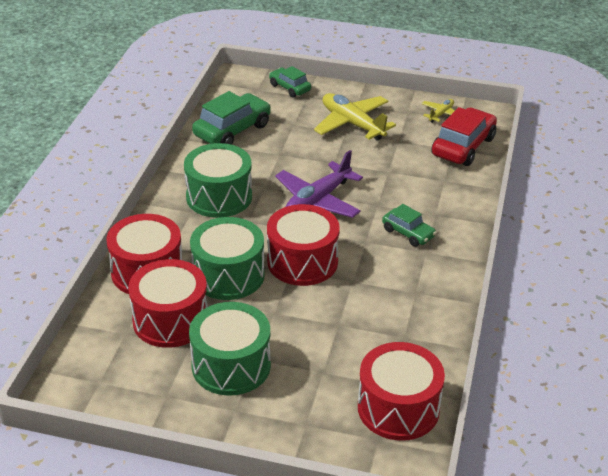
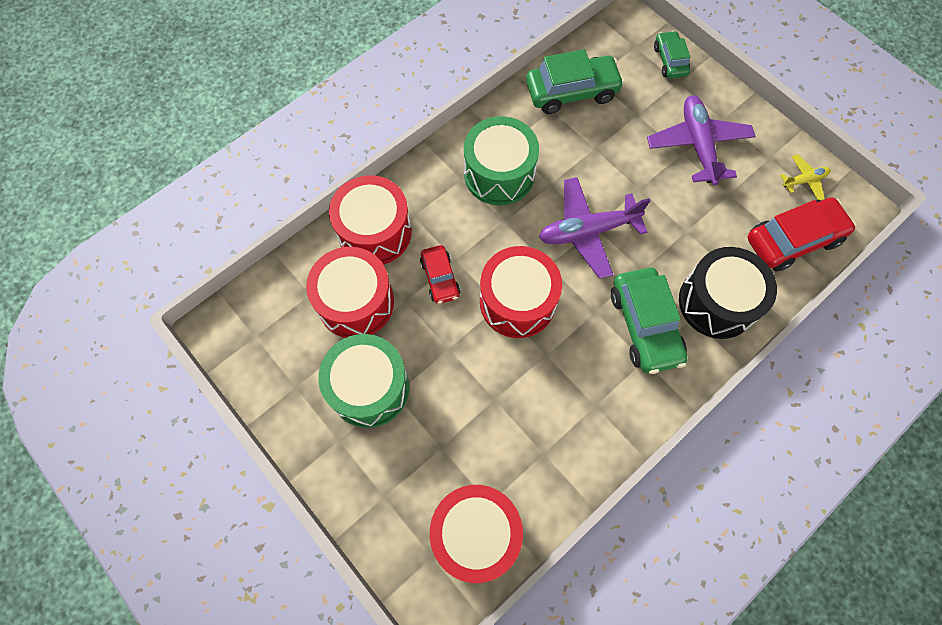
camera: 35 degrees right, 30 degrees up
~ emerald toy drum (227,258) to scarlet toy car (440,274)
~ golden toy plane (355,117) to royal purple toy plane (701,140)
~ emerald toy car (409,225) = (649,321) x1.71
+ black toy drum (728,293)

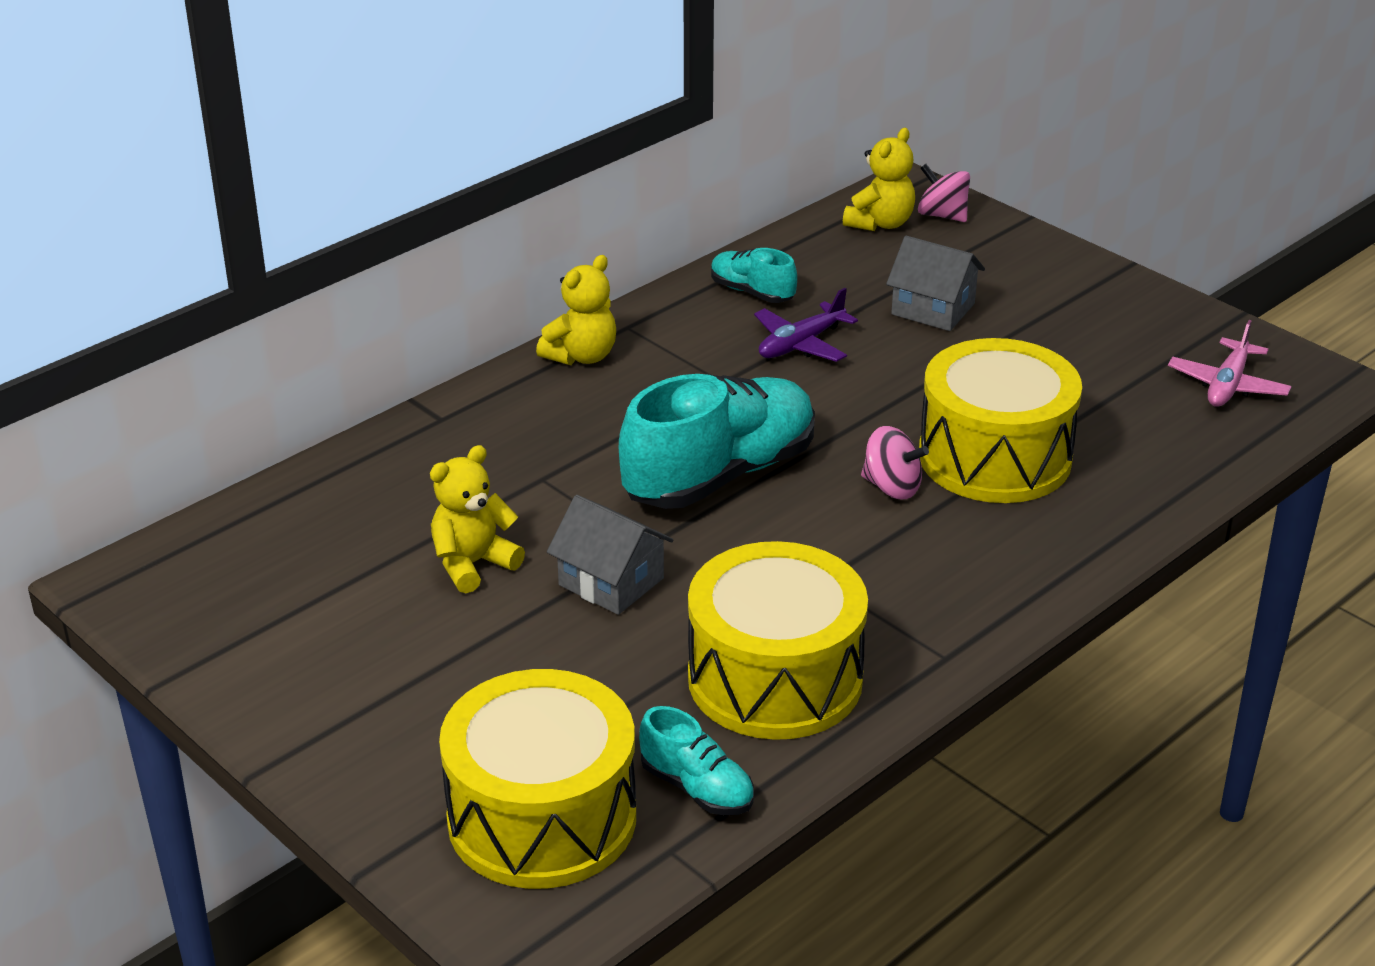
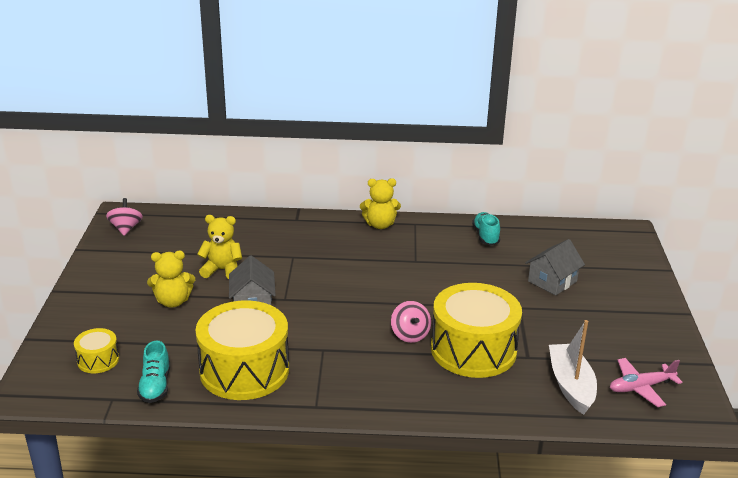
camera: 45 degrees right, 5 degrees down
~ golden toy drum (537,779) = (96,350) x0.46
- teal shoe (717,441)
- royal purple toy plane (806,325)
~ golden teddy bear (879,179) to (171,279)
~ ash-grey toy house (935,283) = (555,267) 60 degrees clockwise
~ rose-pink spinning top (944,193) to (124,217)
+ white sailboat (573,367)

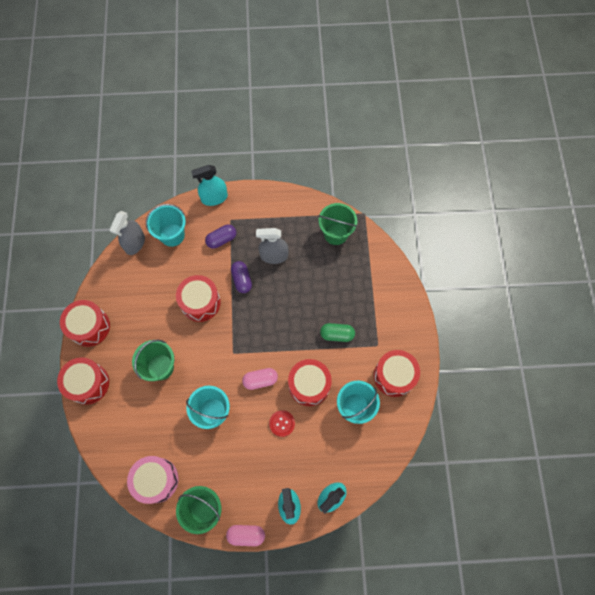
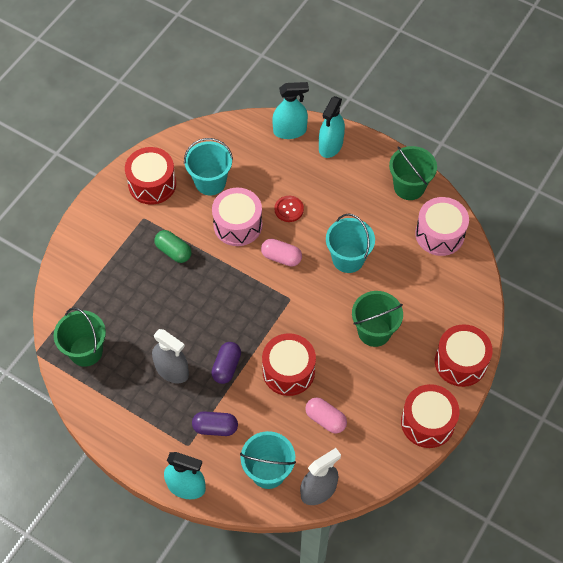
camera: 145 degrees left, 10 degrees down
~ rose-pink pill (245,535) to (326,415)
~ scarlet toy drum (310,382) to rose-pink toy drum (237,217)

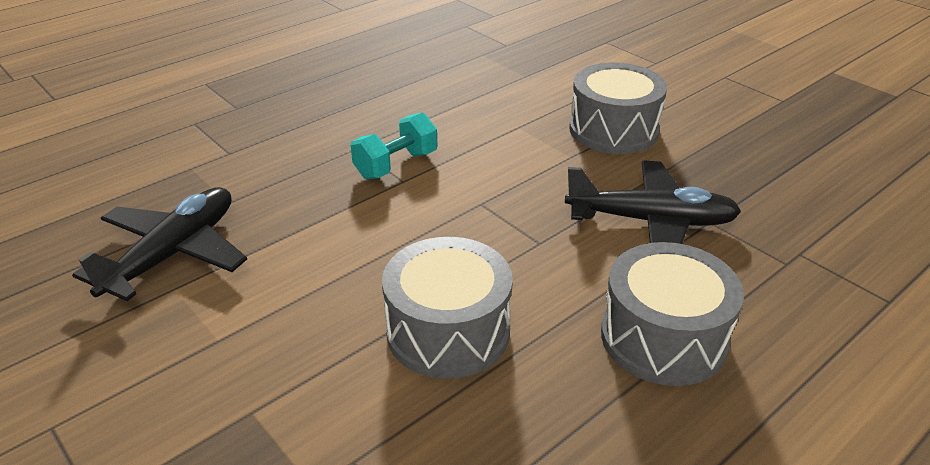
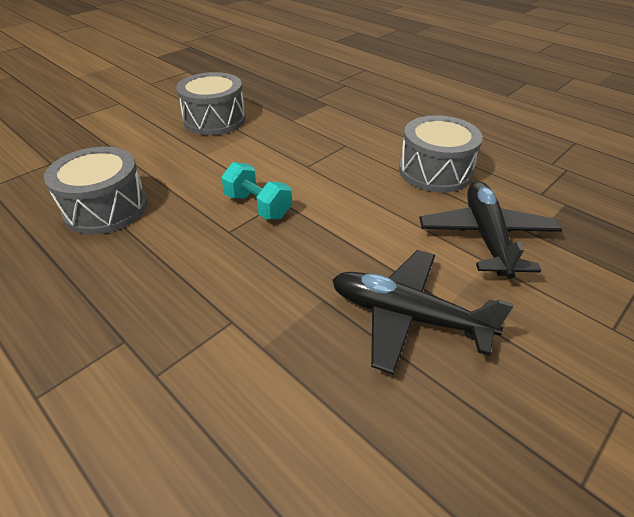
camera: 95 degrees left, 5 degrees up
~ black toy plane (653,202) to (491,230)
~ ash-grey toy drum (672,314) to (95,190)

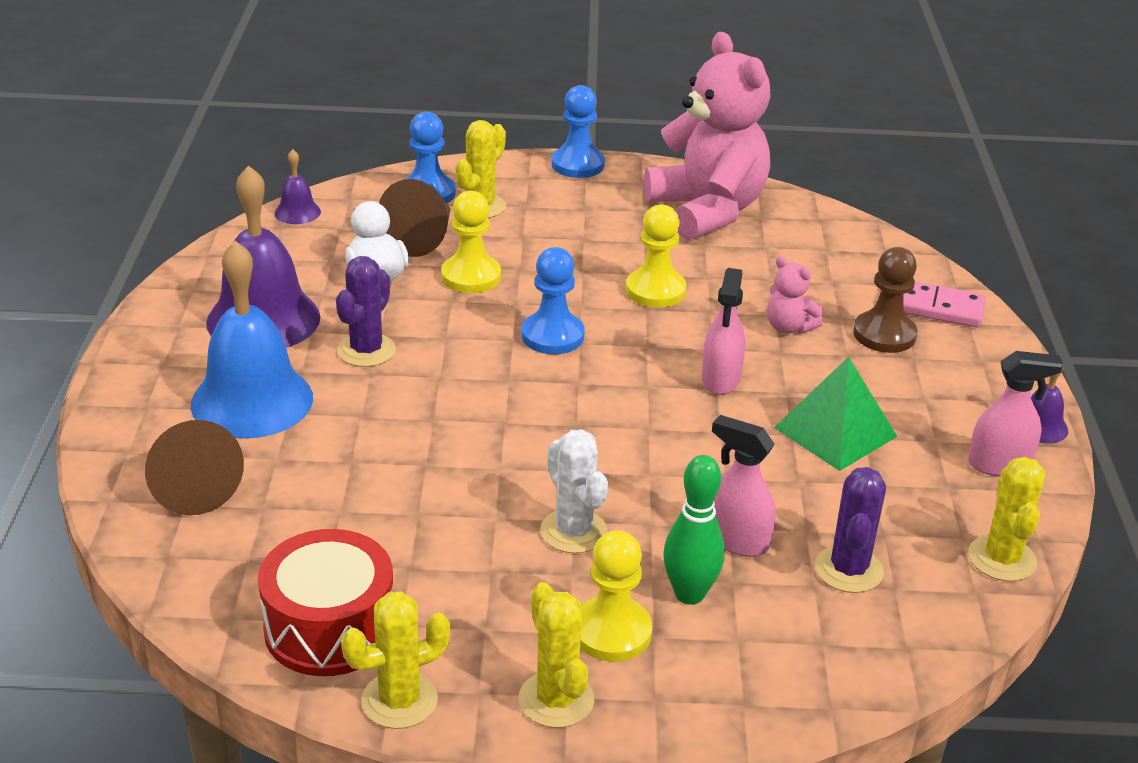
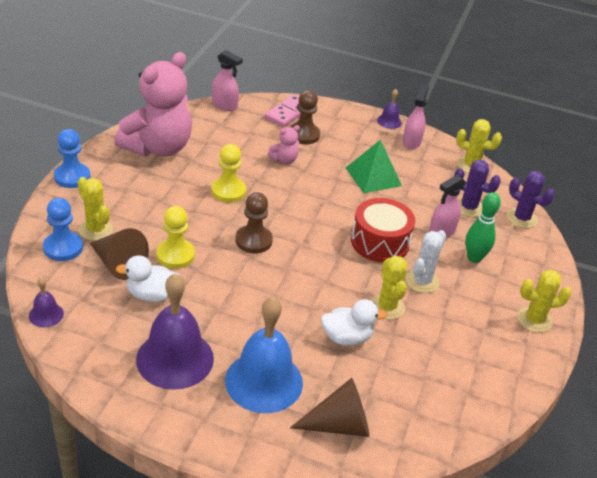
camera: 75 degrees left, 5 degrees up
~ scarlet toy drum (325,602) to (383,230)
~ royal purple cactus (366,311) to (531,199)
~ golden cactus (395,660) to (389,288)
~ royal blue chess pawn (553,300) to dark brown chess pawn (254,222)
~ white cactus (574,491) = (425,261) 45 degrees counterclockwise
- golden chess pawn (616,596)
~ rose-pink teddy bear (707,136) = (153,104) 135 degrees clockwise
~ rose-pink sprayer (723,331) to (227,80)
+ white duck (354,322)

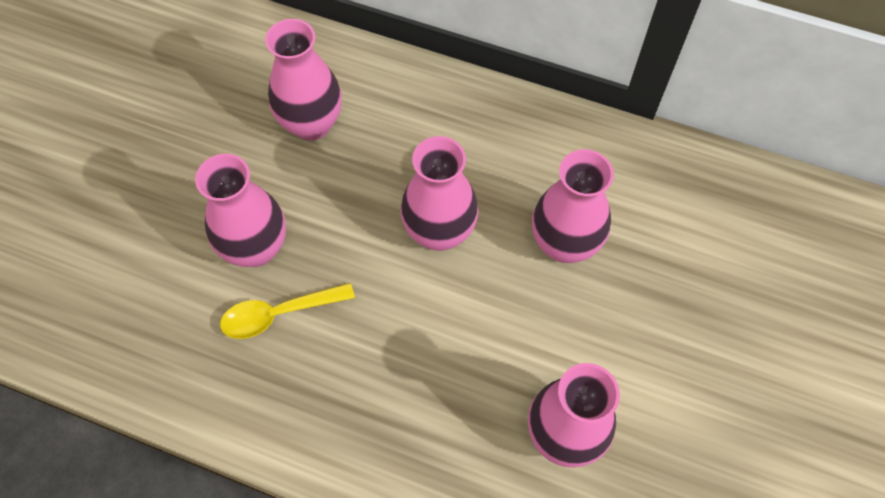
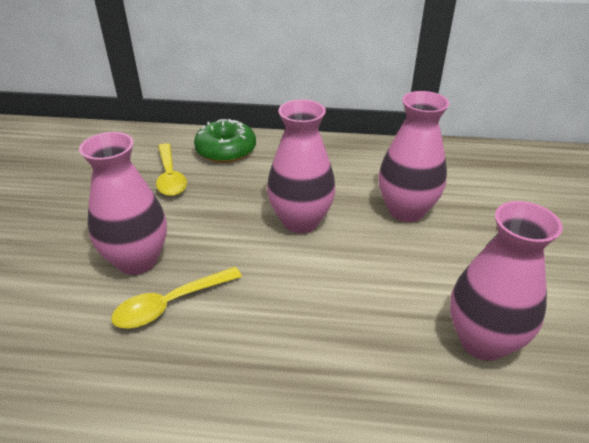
camera: 15 degrees left, 25 degrees down
~ rose-pink vase (303,79) to golden teaspoon (171,169)
+ emerald doughnut (225,141)

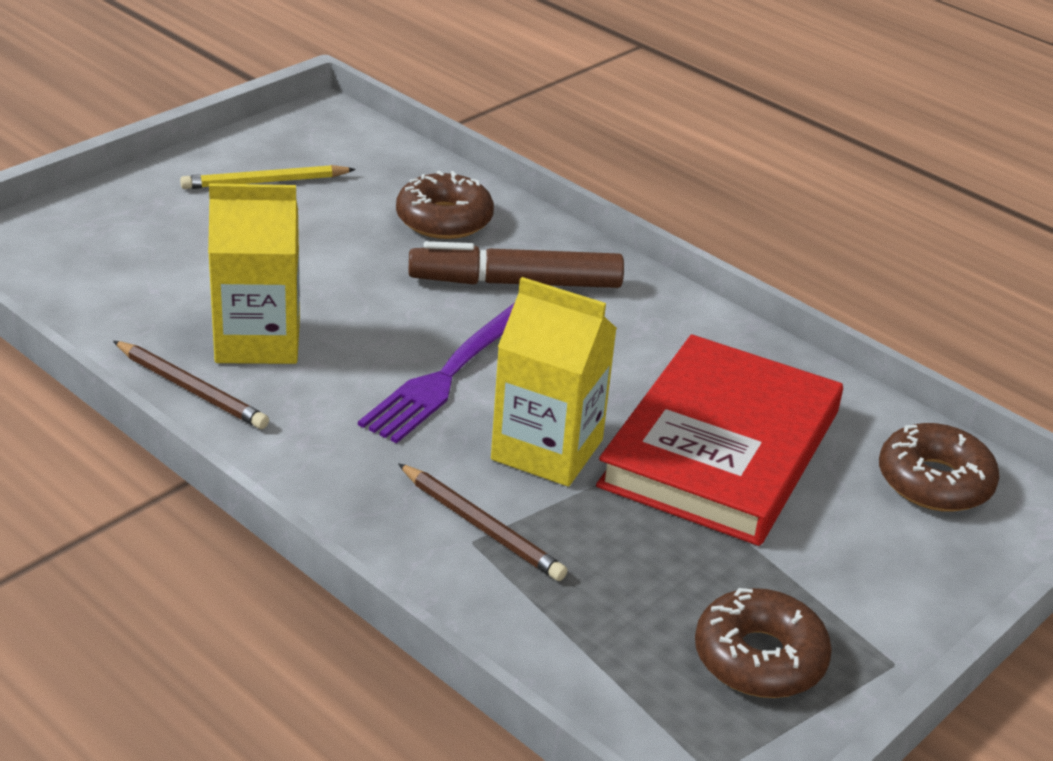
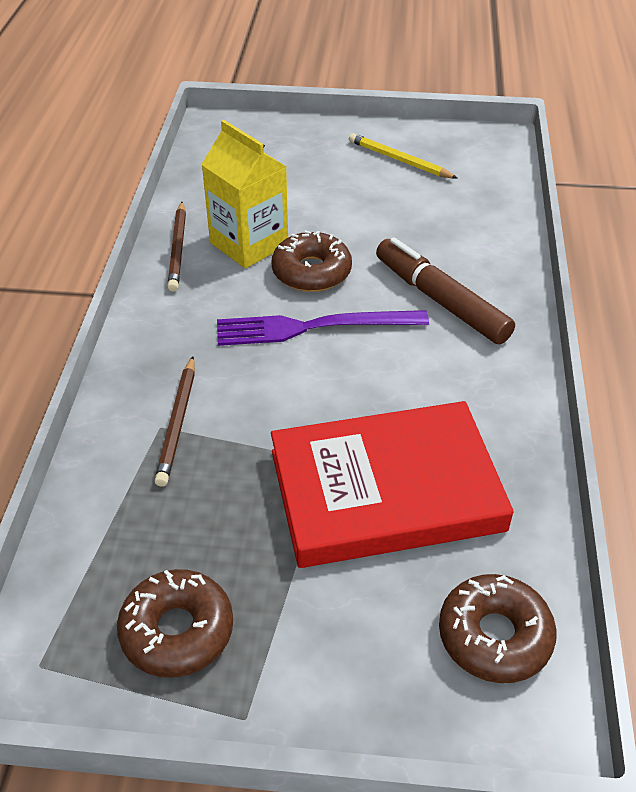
camera: 55 degrees right, 10 degrees up
~ dark brown doughnut (445,205) to (312,261)
- golden juice carton (554,382)

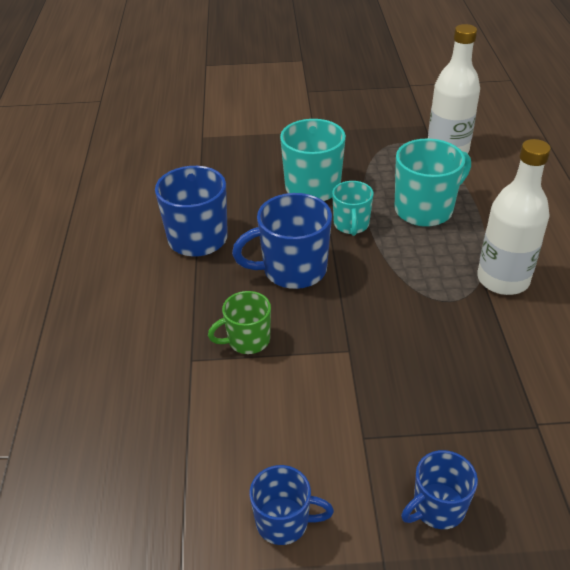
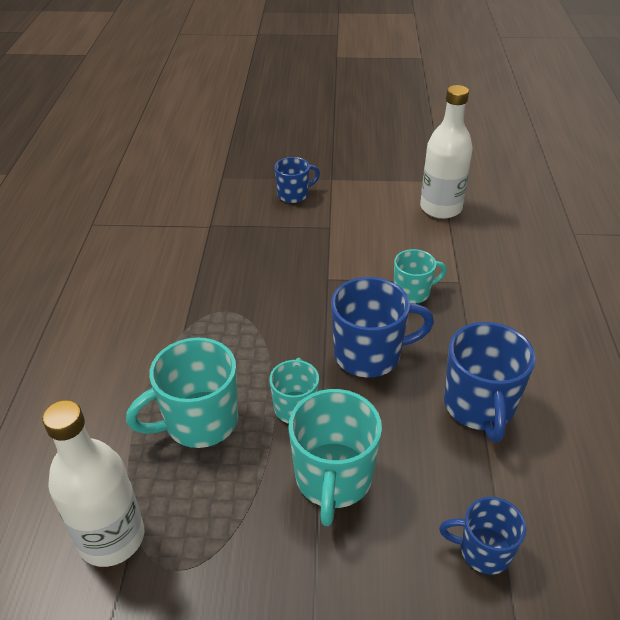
camera: 175 degrees left, 0 degrees up
~ emerald coffee mug (239,322) to teal coffee mug (420,276)
~ royal blue coffee mug (291,505) to (482,536)
~ white drink bottle (514,217) to (446,152)

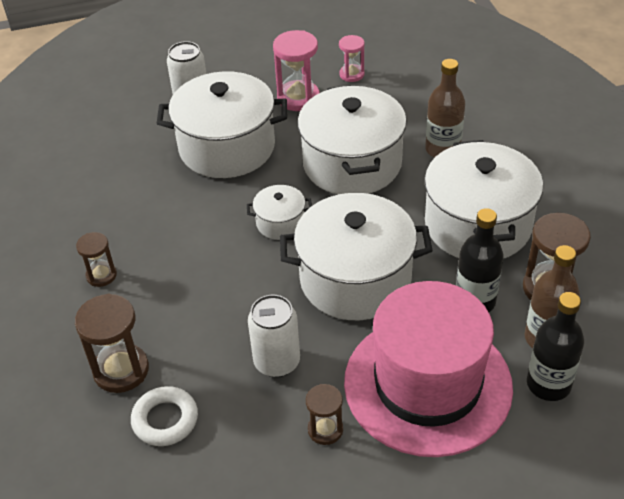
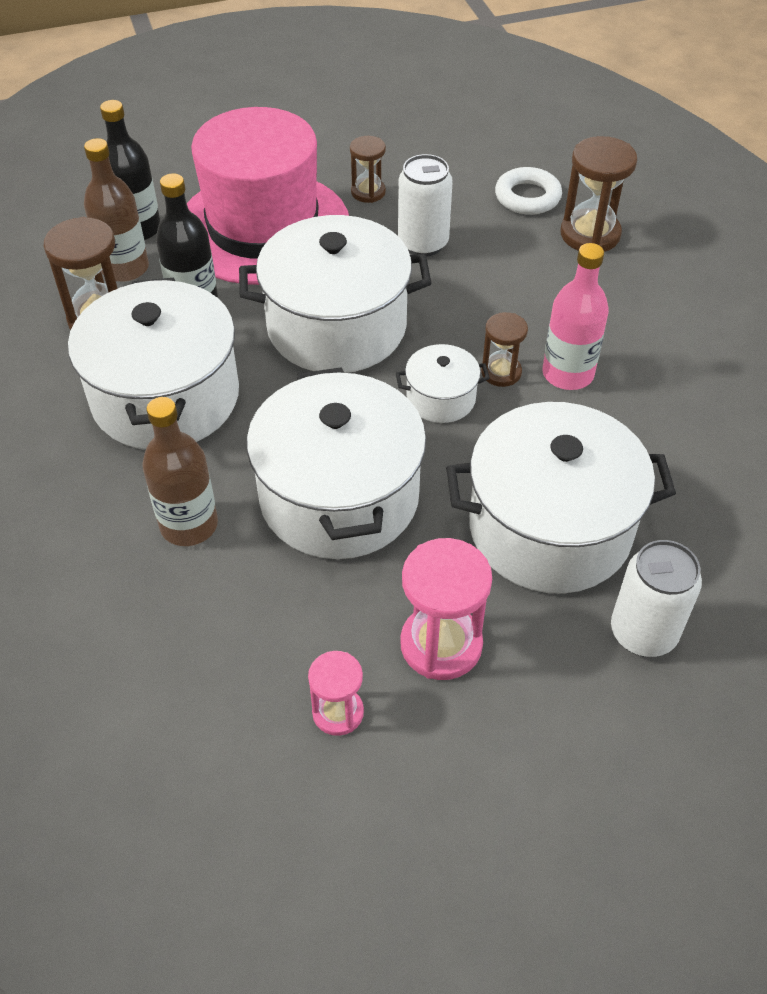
camera: 175 degrees right, 5 degrees up
~ dark brown hourglass (96,259) to (504,349)
+ rose-pink drink bottle (575,316)

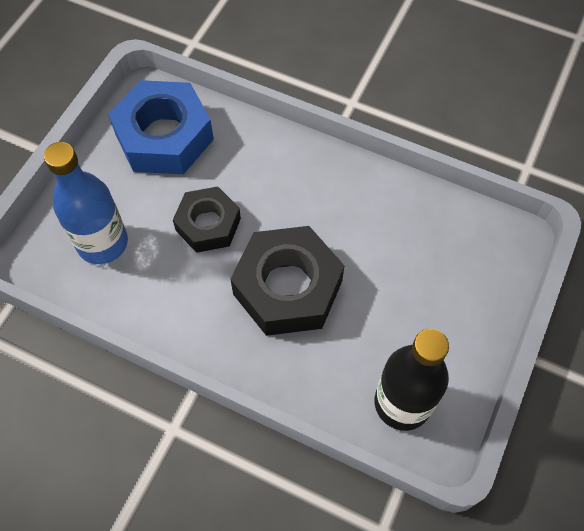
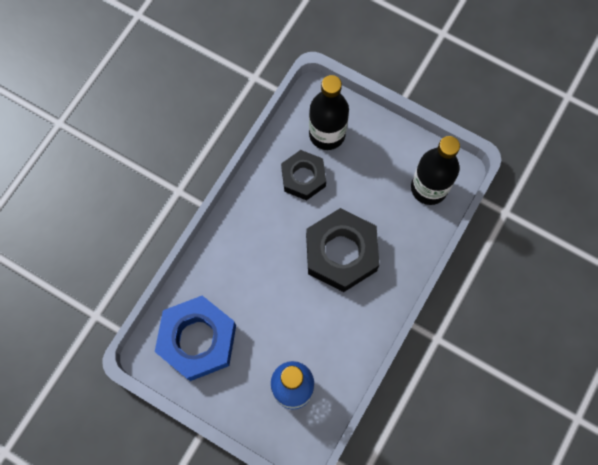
camera: 85 degrees left, 10 degrees up
~ black hex nut (207,220) to (303,175)
+ black drink bottle (329,112)

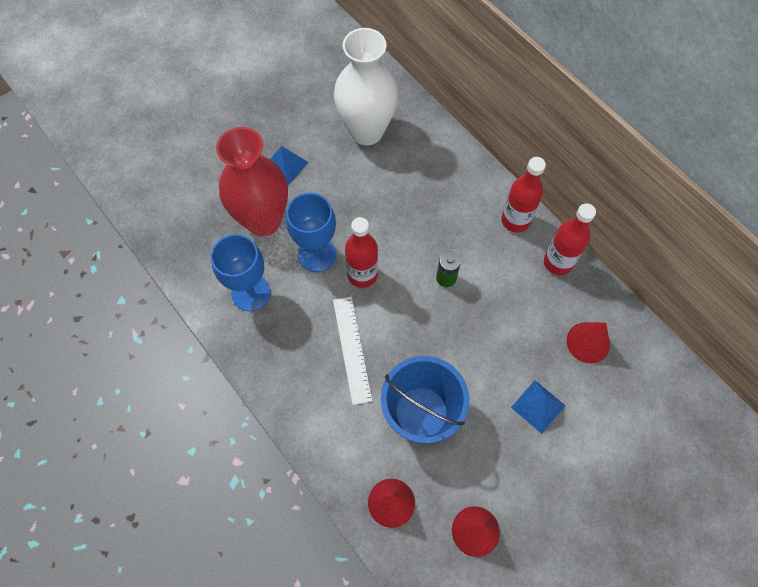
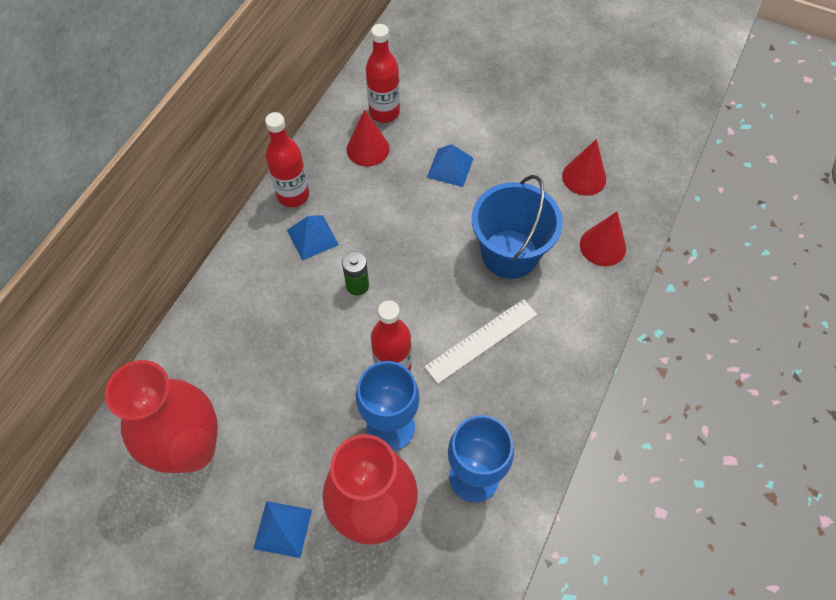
camera: 115 degrees left, 5 degrees down
~ white vase (366,86) to scarlet vase (161,416)
~ scarlet drink bottle (523,195) to (383,73)
+ royal blue solid pyramid (313,237)

